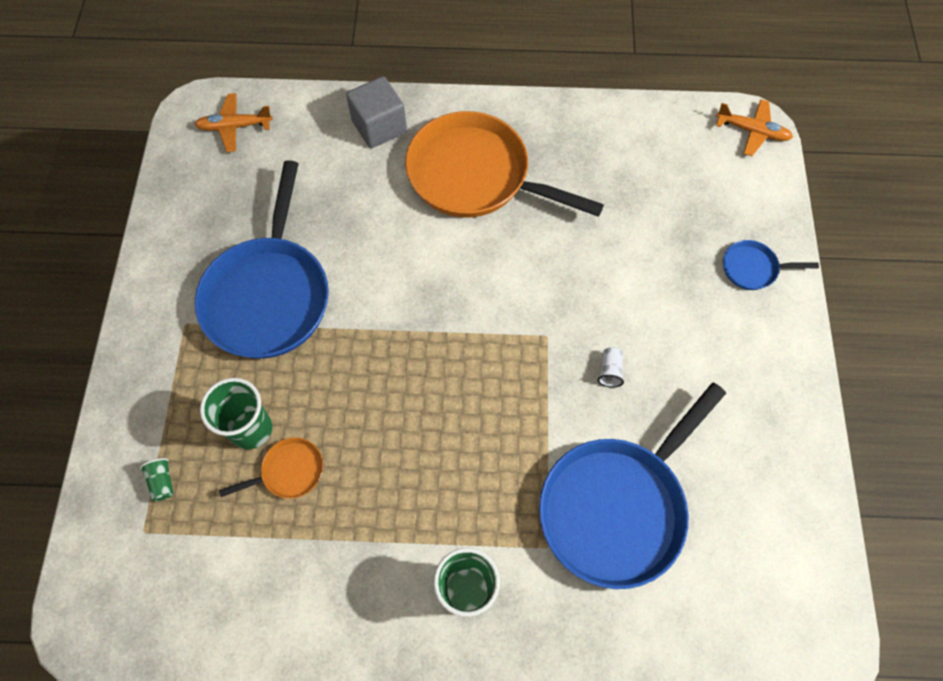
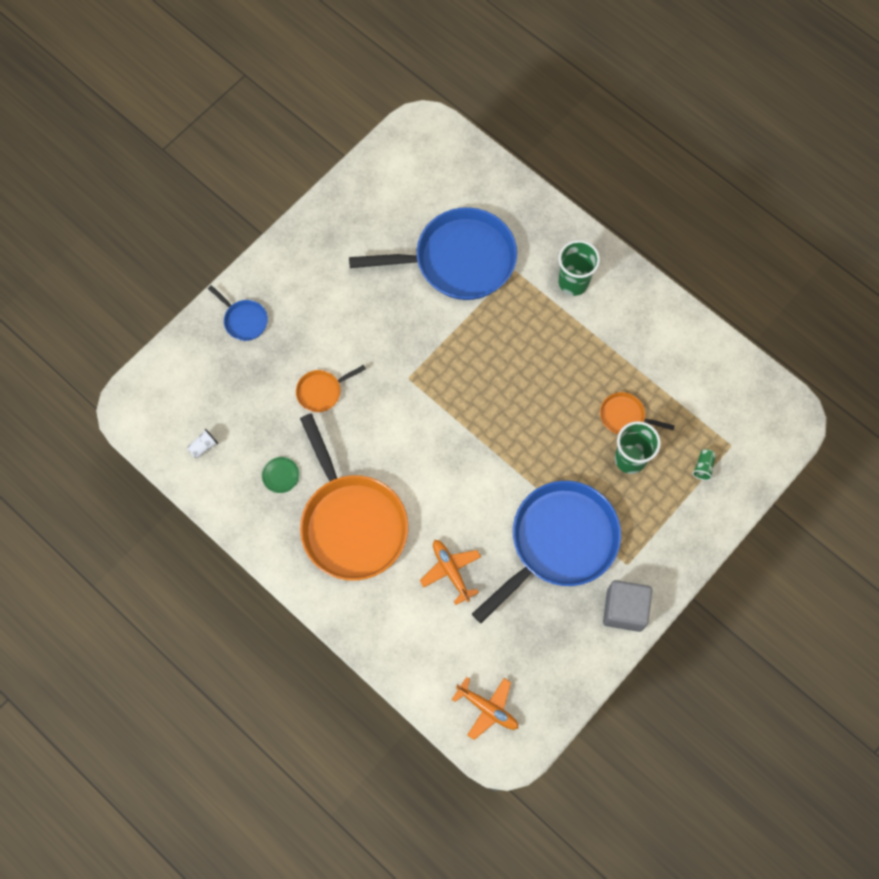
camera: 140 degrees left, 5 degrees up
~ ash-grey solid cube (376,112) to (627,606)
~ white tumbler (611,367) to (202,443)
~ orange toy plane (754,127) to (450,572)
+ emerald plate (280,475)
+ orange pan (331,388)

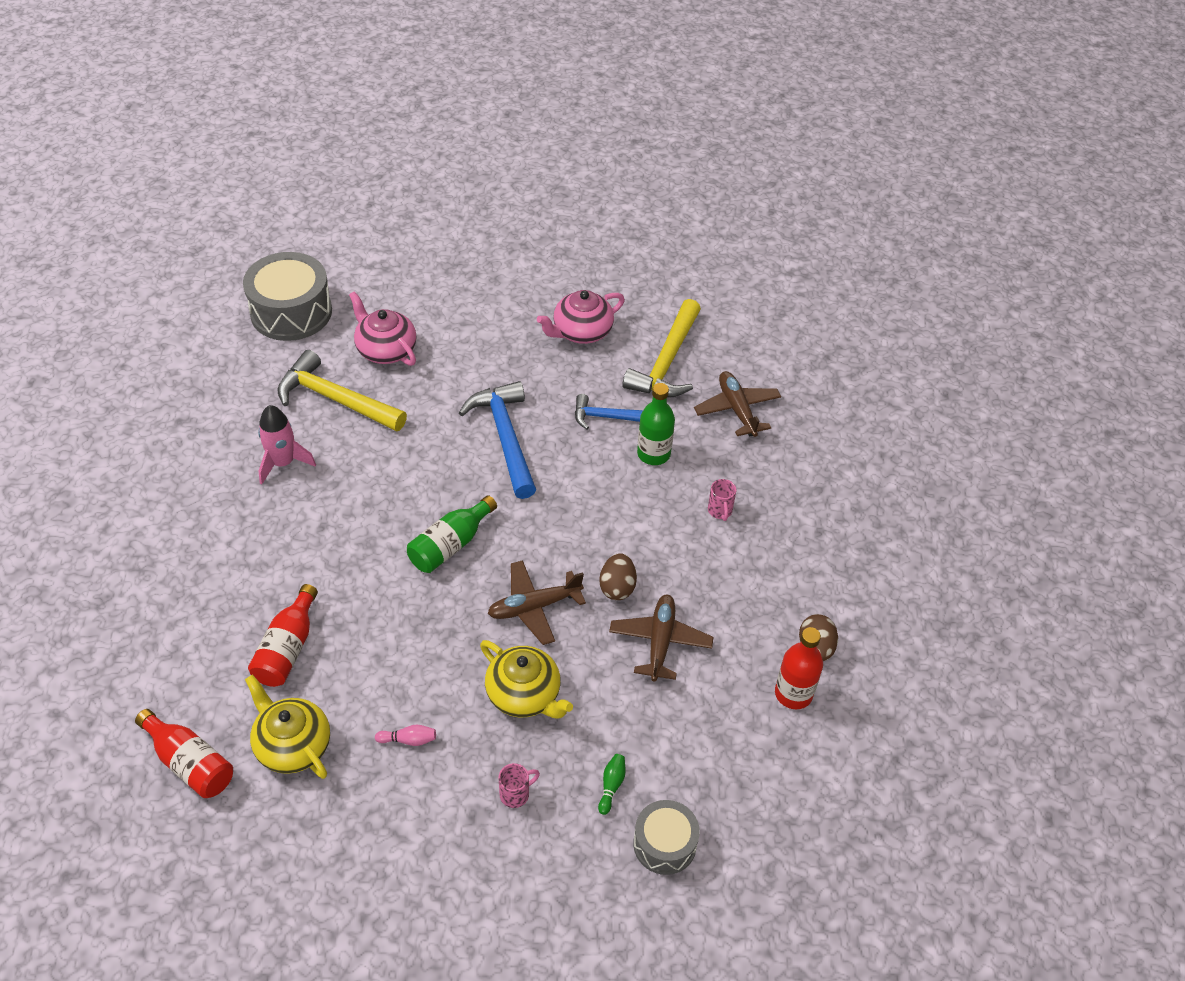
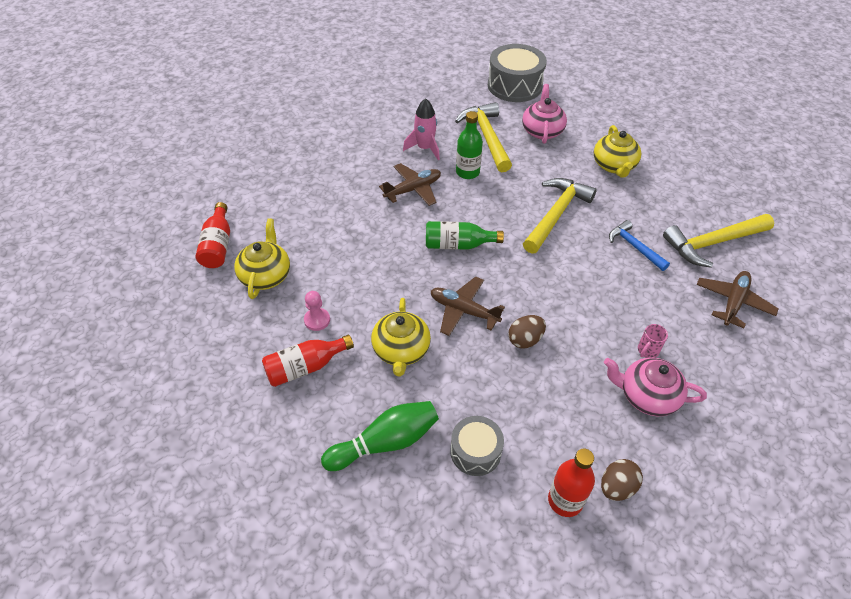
camera: 50 degrees right, 0 degrees up
~ scarlet drink bottle (283,635) to (308,361)
~ rose-pink tenpin (405,735) to rose-pink chess pawn (317,311)
~ royal blue hammer (497,440) to golden hammer (560,216)
- rose-pink coffee mug (519,785)
~ rose-pink tea pot (581,317) to (655,387)
~ emerald tenpin (611,784) = (380,436) x2.36
~ dark brown toy plane (661,638) to (410,184)
~ ash-grey toy drum (666,837) to (477,446)
~ emerald drink bottle (656,424) to (469,145)
+ golden tea pot (617,151)

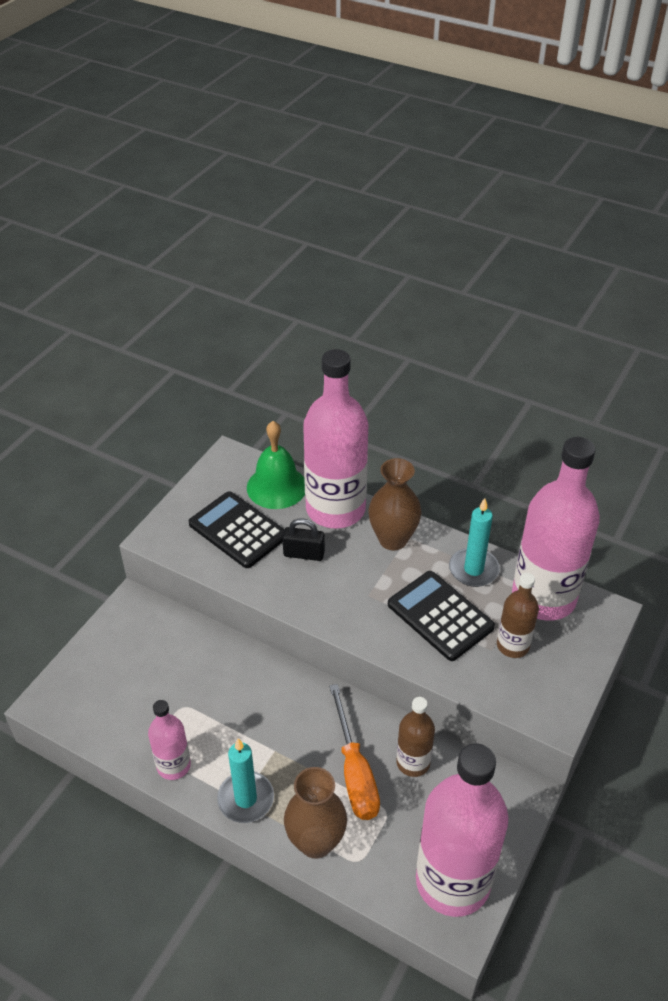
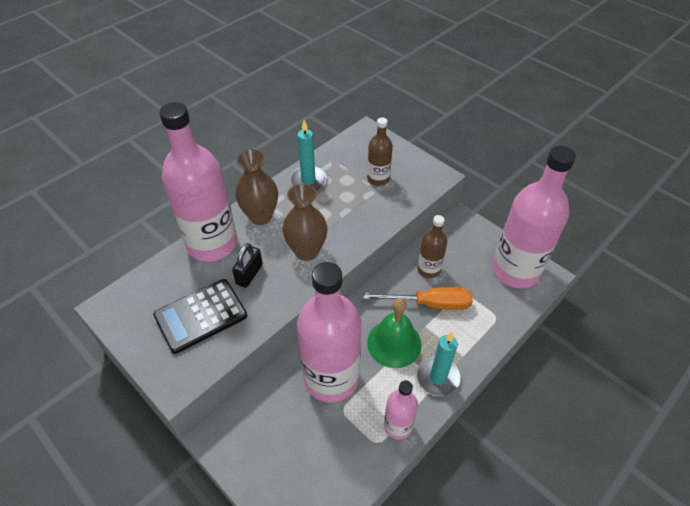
camera: 75 degrees left, 5 degrees up
~ emerald school bell (276,465) to (394,333)
~ dark brown vase (315,813) to (305,222)
- black adding machine (441,616)
~ rose-pink drink bottle (556,529) to (329,332)

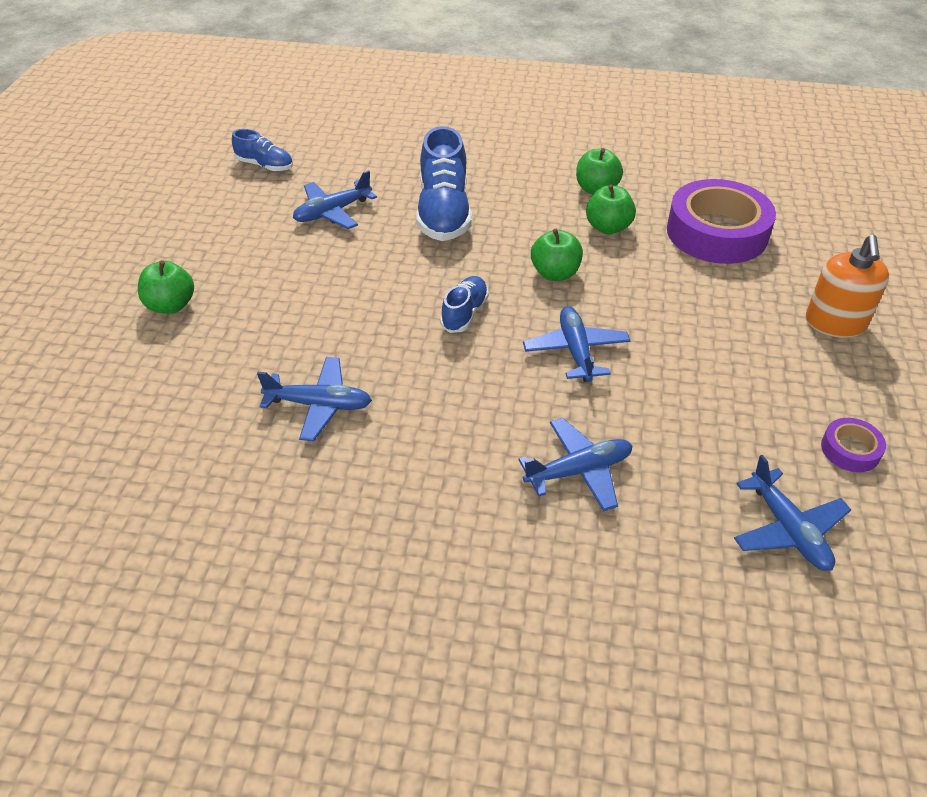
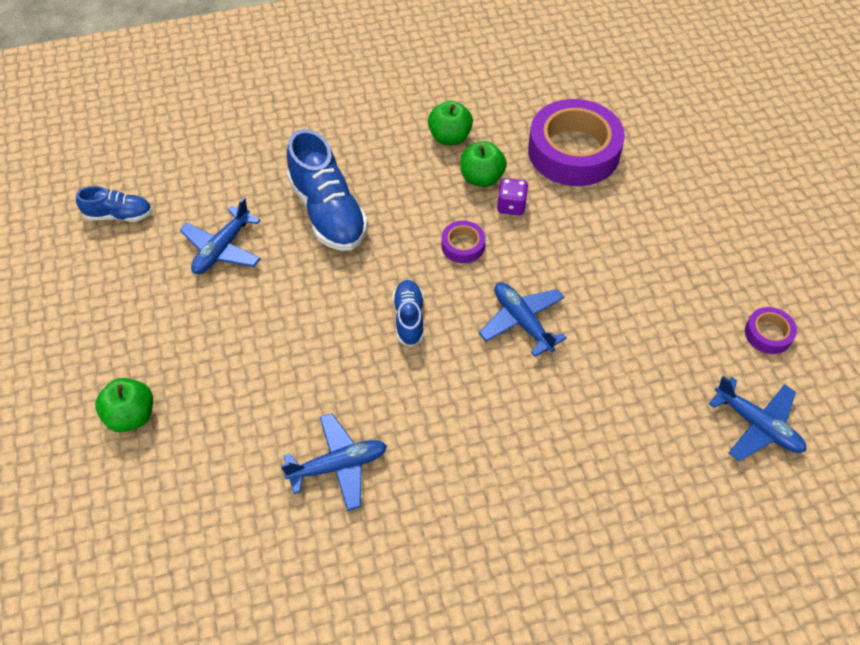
camera: 25 degrees left, 10 degrees up
- royal blue toy plane (576,464)
~ emerald apple (557,255) to royal purple sticky tape (463,242)
- orange soap pump (847,286)
+ royal purple dice (513,197)

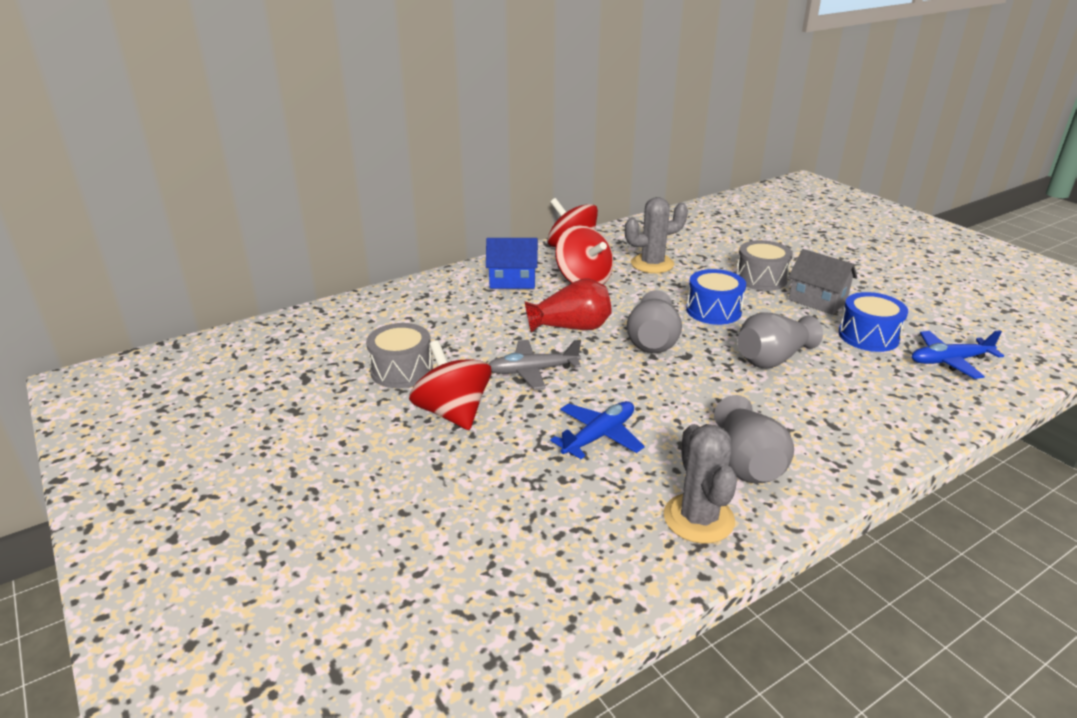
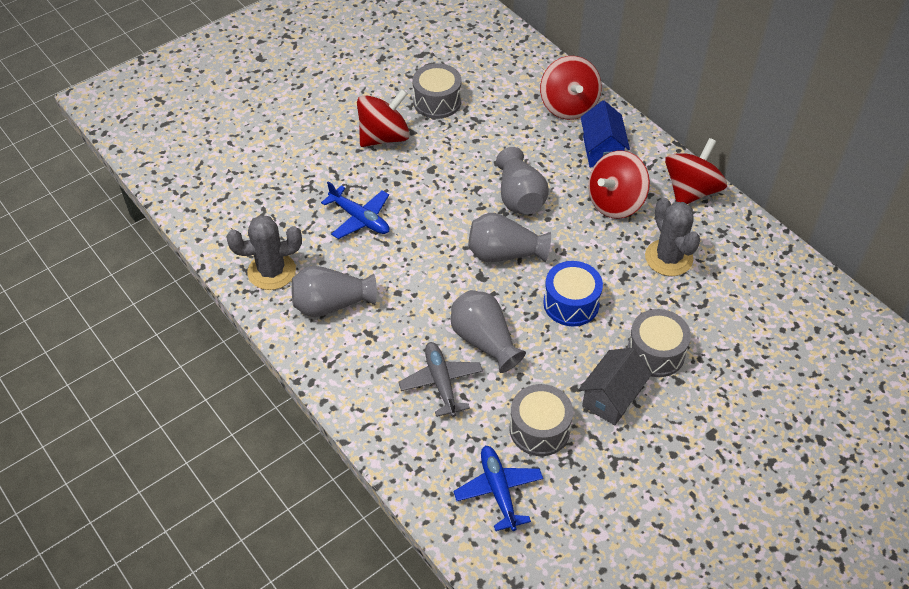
camera: 85 degrees right, 20 degrees up
~ ash-grey toy plane (535,365) to (440,379)
~ scarlet vase (568,306) to ash-grey vase (522,180)
~ royal blue toy drum (873,322) to ash-grey toy drum (541,420)
+ scarlet spinning top (570,88)

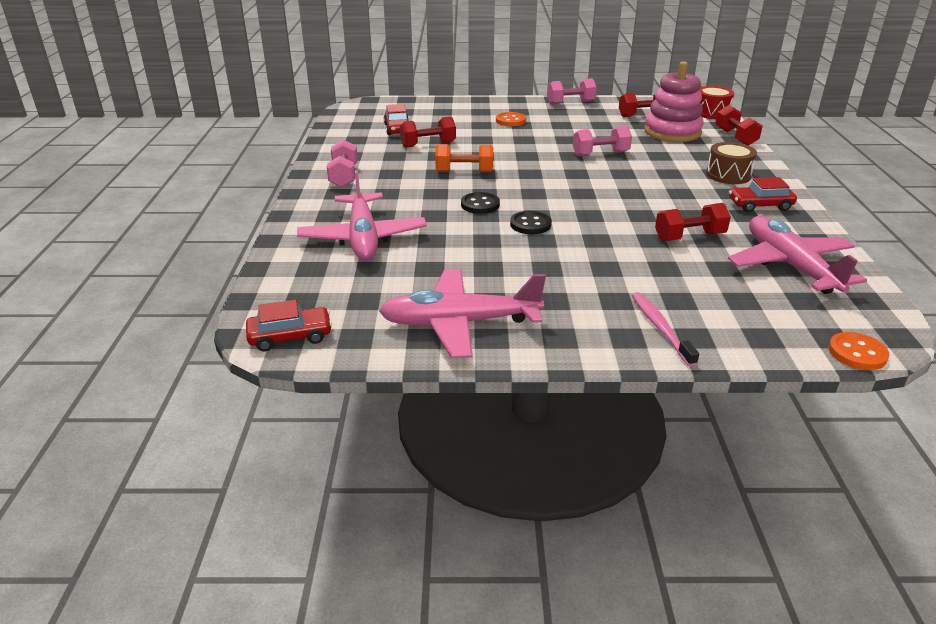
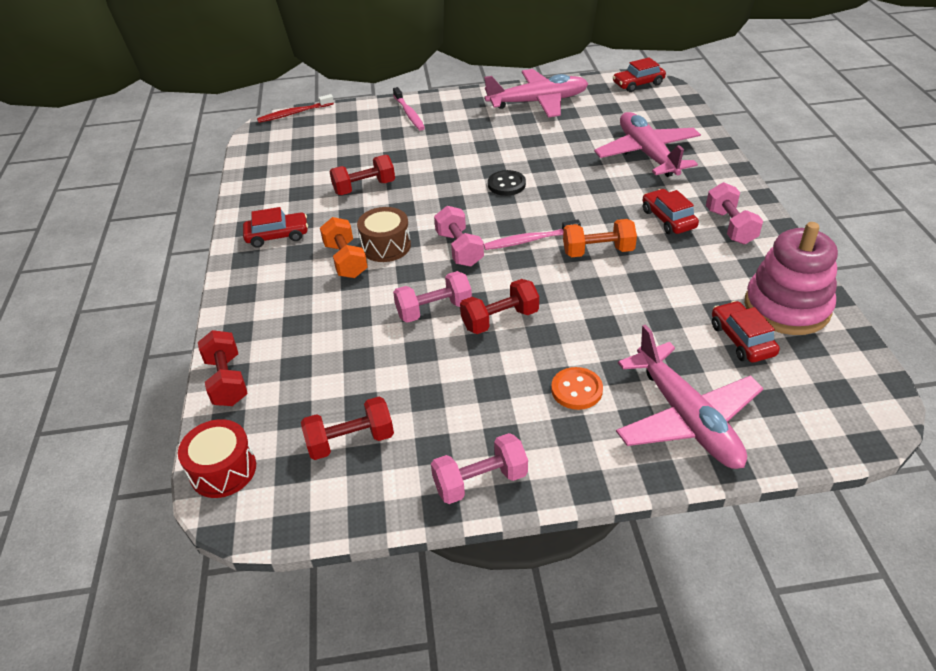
camera: 175 degrees right, 10 degrees up
~ scarlet free weight (428,132) to (499,306)
- black sewing button (480,203)
~ rose-pink stacking rings (674,101) to (791,278)
~ dark brown toy drum (731,163) to (384,234)
~ rose-pink toy plane (797,255) to (690,396)
~ orange sewing button (859,351) to scarlet dental brush (295,108)
+ orange free weight (344,247)
+ rose-pink free weight (459,236)
+ rose-pink dental brush (532,234)
+ scarlet toy car (671,211)

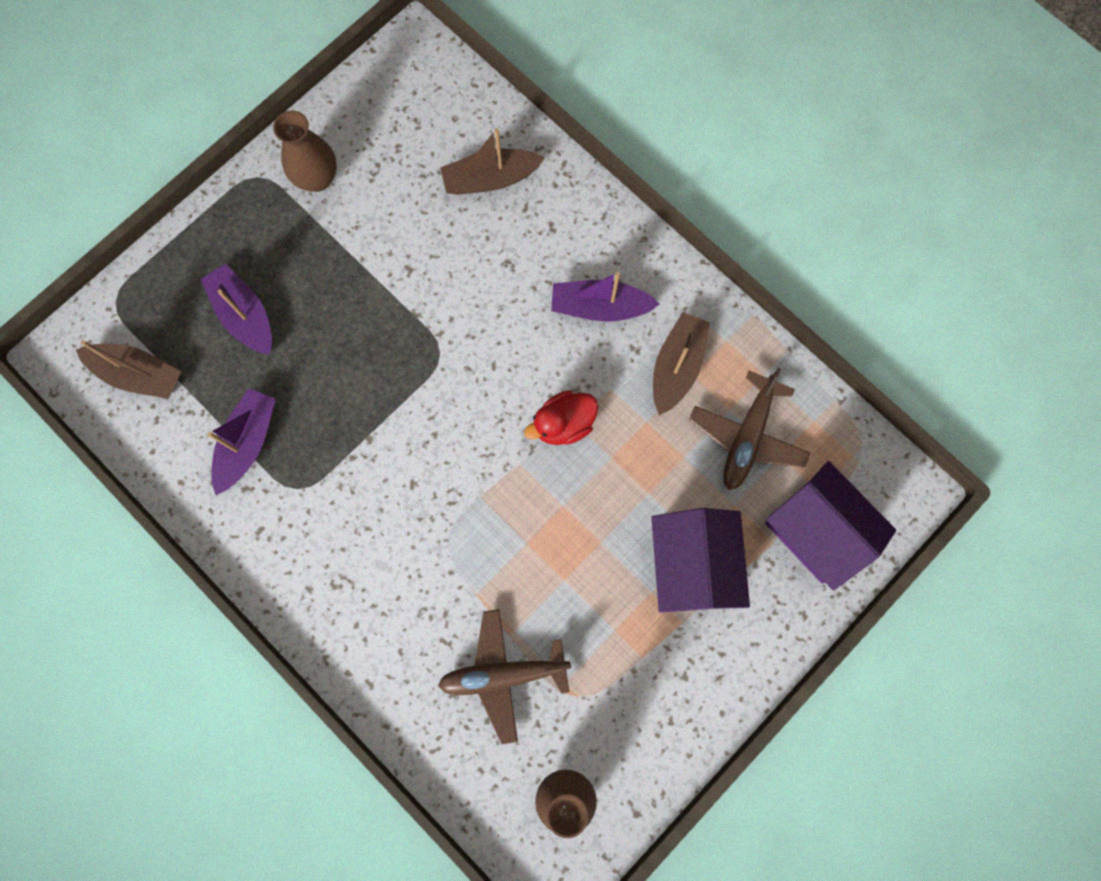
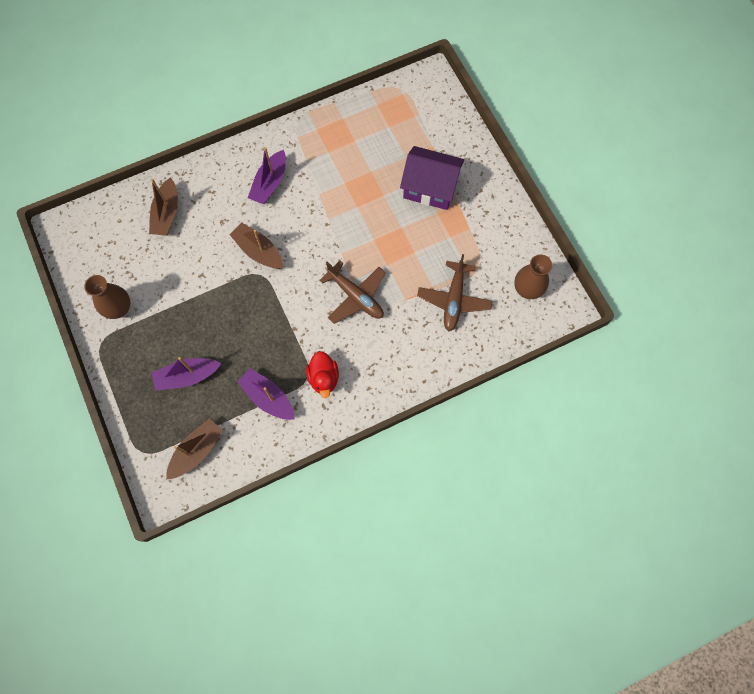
camera: 70 degrees left, 5 degrees down
~ scarlet duck (561,417) to (322,374)
~ dark brown sailboat (681,363) to (256,246)
~ dark brown toy plane (749,429) to (352,292)
- royal purple toy house (830,526)

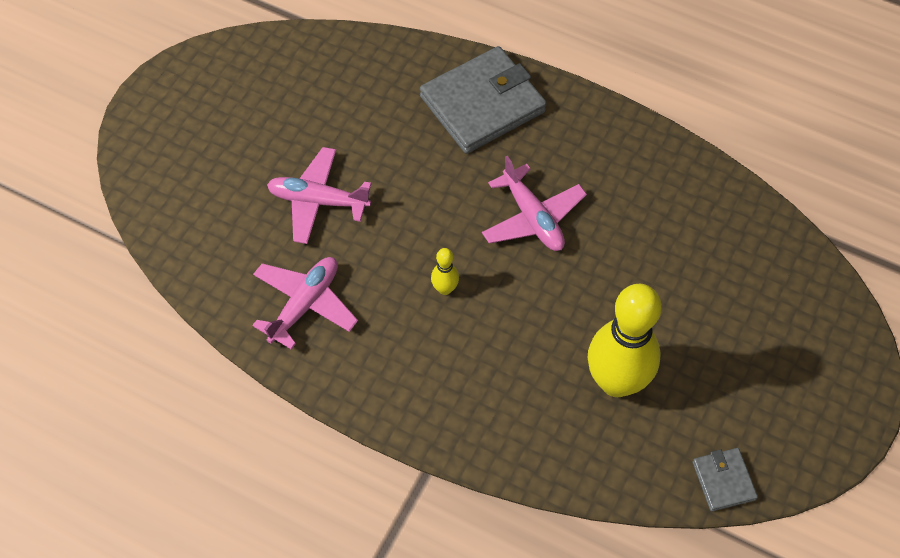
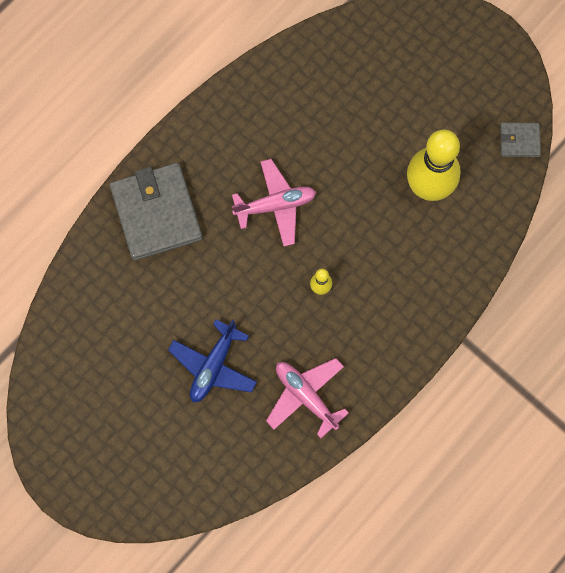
camera: 75 degrees left, 15 degrees up
~ rose-pink toy plane (319,195) to royal blue toy plane (212,361)

